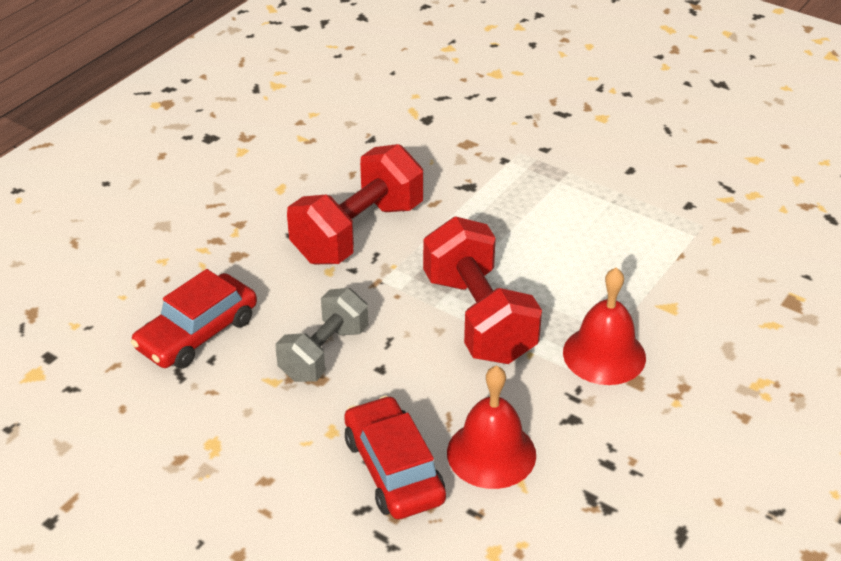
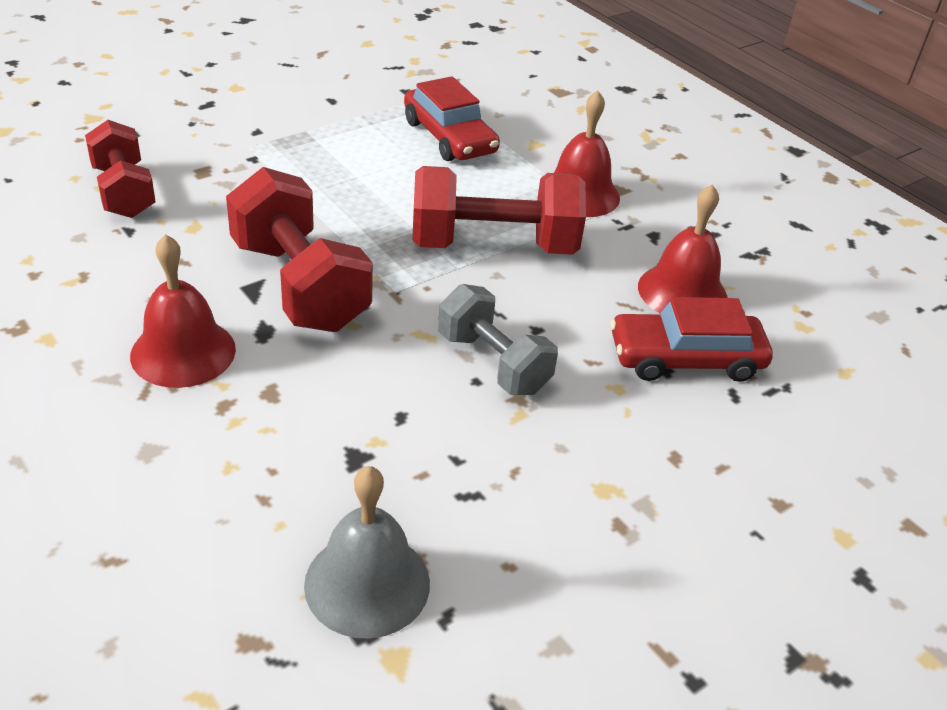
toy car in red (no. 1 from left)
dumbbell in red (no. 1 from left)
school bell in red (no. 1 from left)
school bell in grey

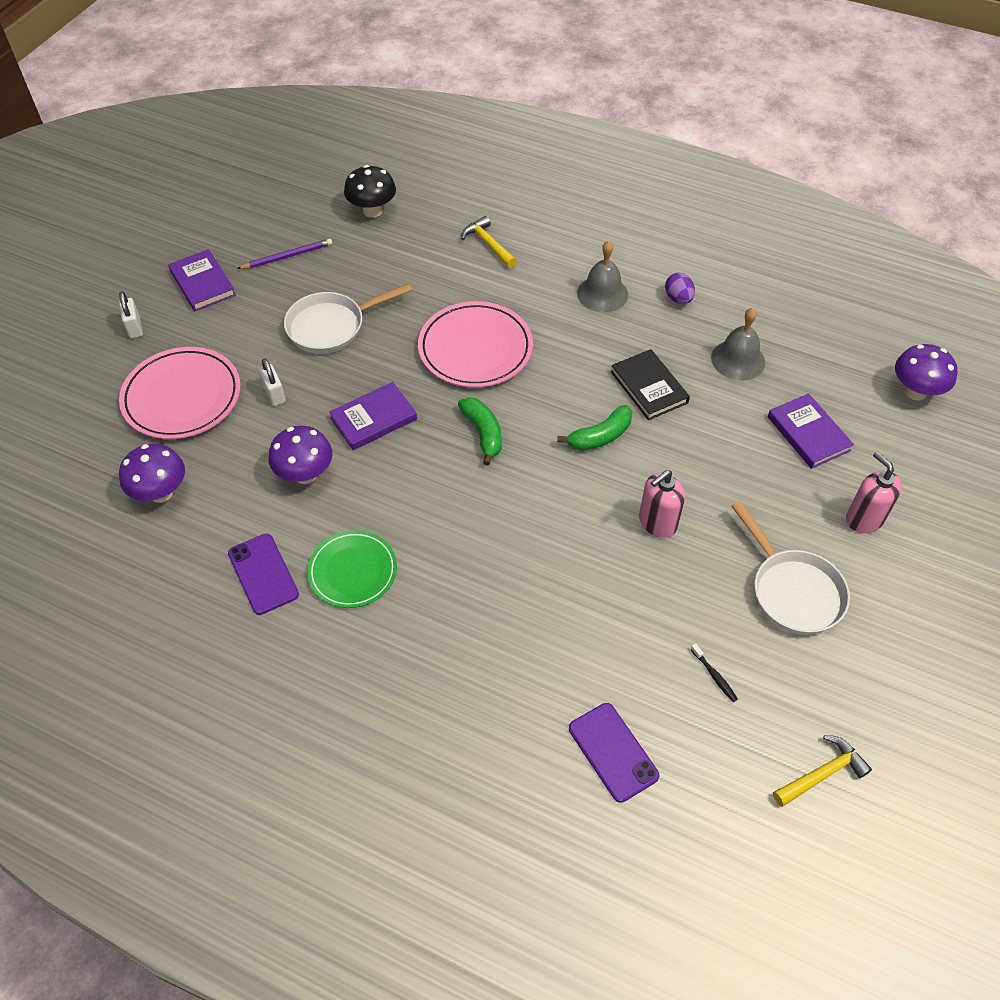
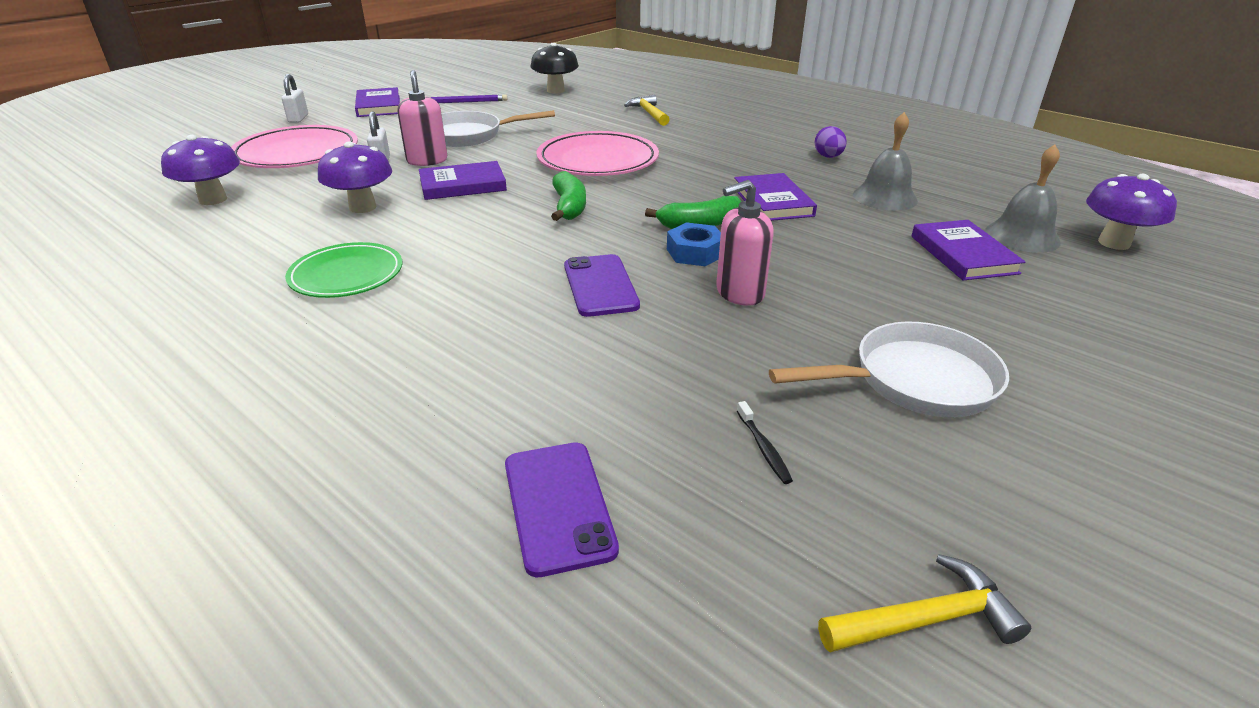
mobile phone in violet (no. 2 from left)
school bell in grey (no. 2 from left)
hardback in violet (no. 3 from left)
frying pan in white (no. 2 from left)
soap dispenser in rose-pink (no. 1 from left)
nut in royal blue

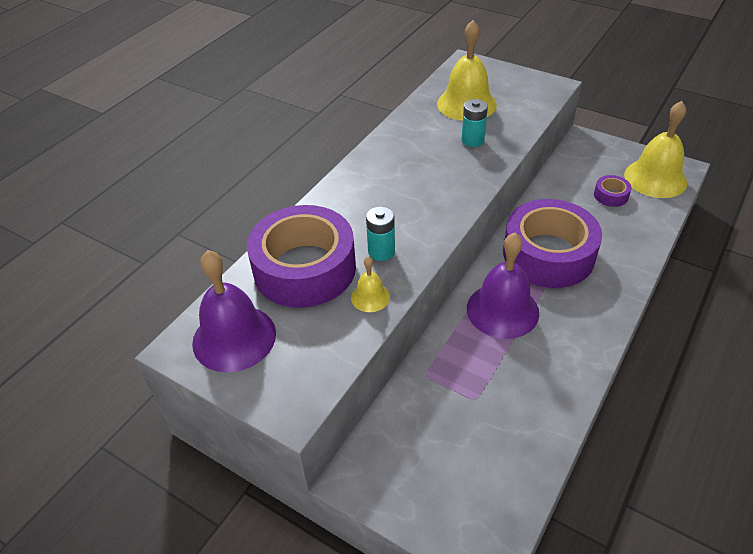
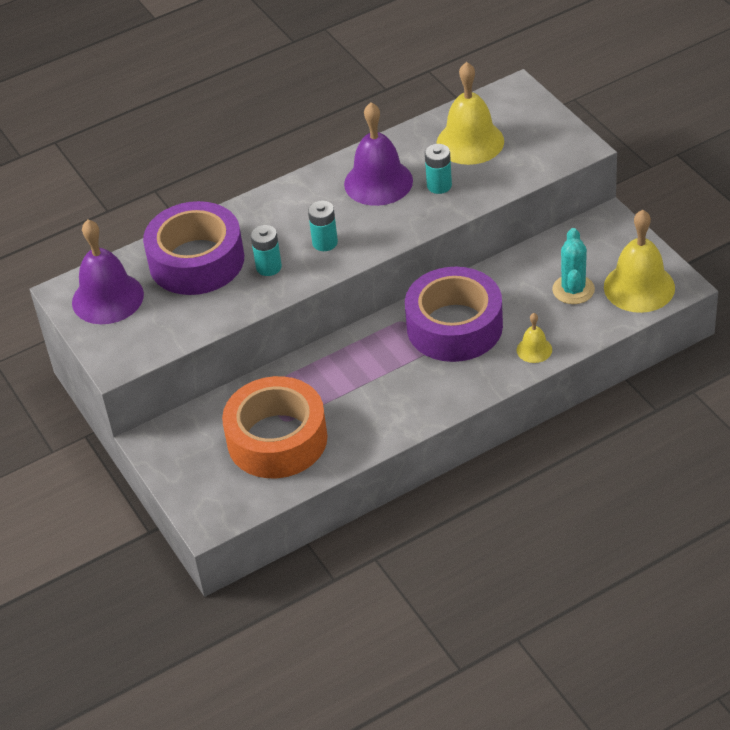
school bell in bright yellow (no. 2 from left)
school bell in violet (no. 2 from left)
cactus in turquoise
tape in orange-coloured
battery in turquoise (no. 2 from left)

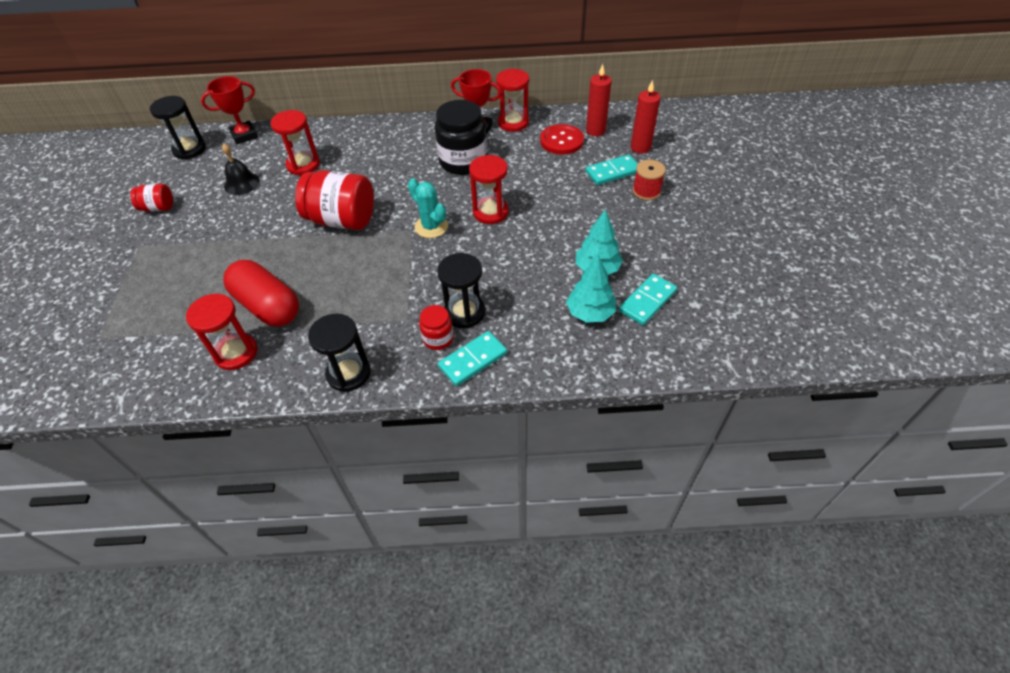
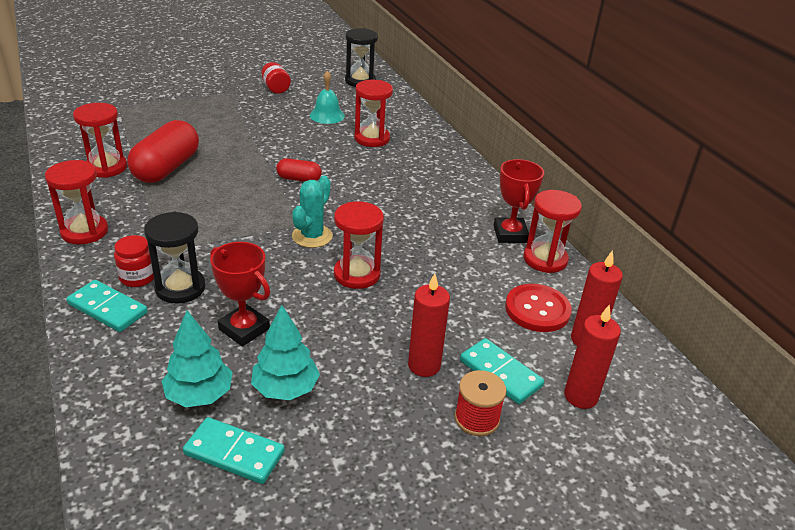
prize cup in red (no. 1 from left)
school bell in turquoise
capsule in red (no. 2 from left)
sandglass in red (no. 1 from left)
preserve jar in ebony
pillar candle in red (no. 1 from left)

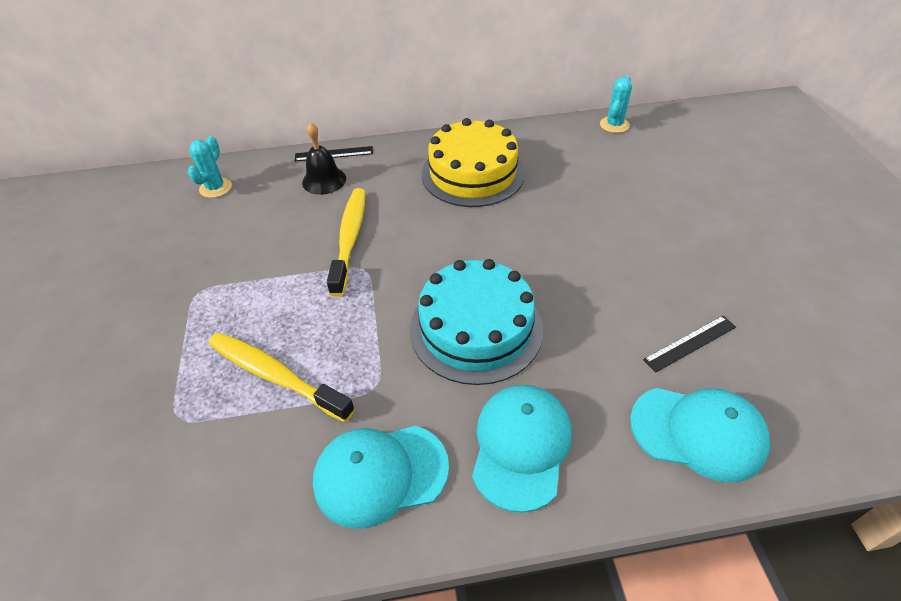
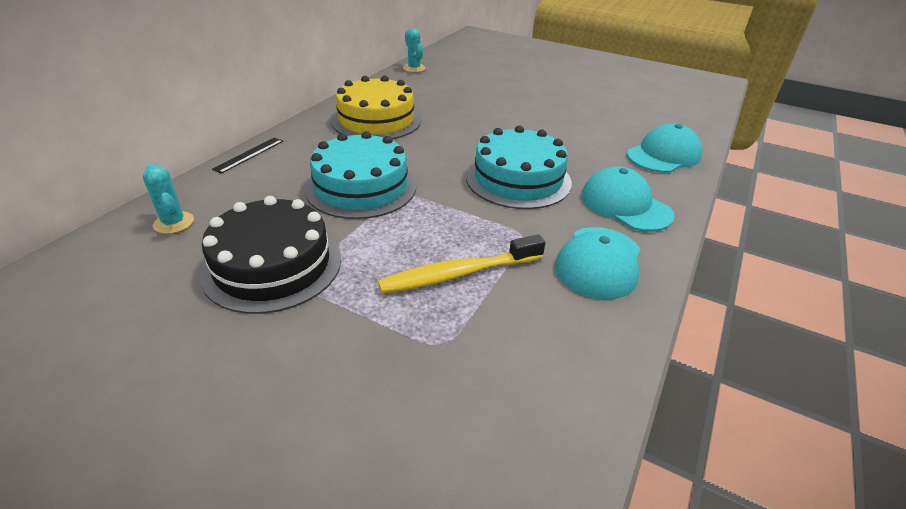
school bell in ebony
gateau in turquoise (no. 1 from left)
ruler in ebony (no. 2 from left in the first image)
gateau in ebony

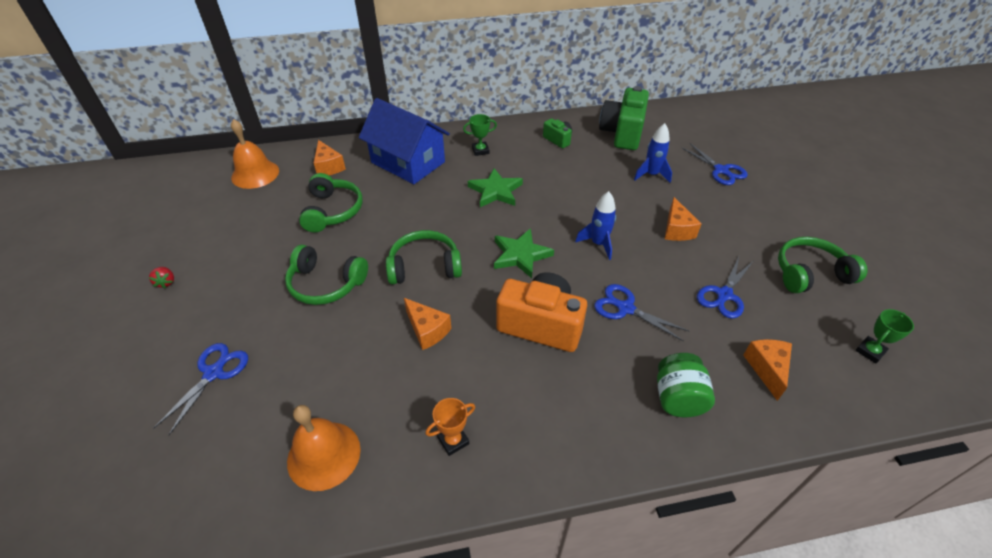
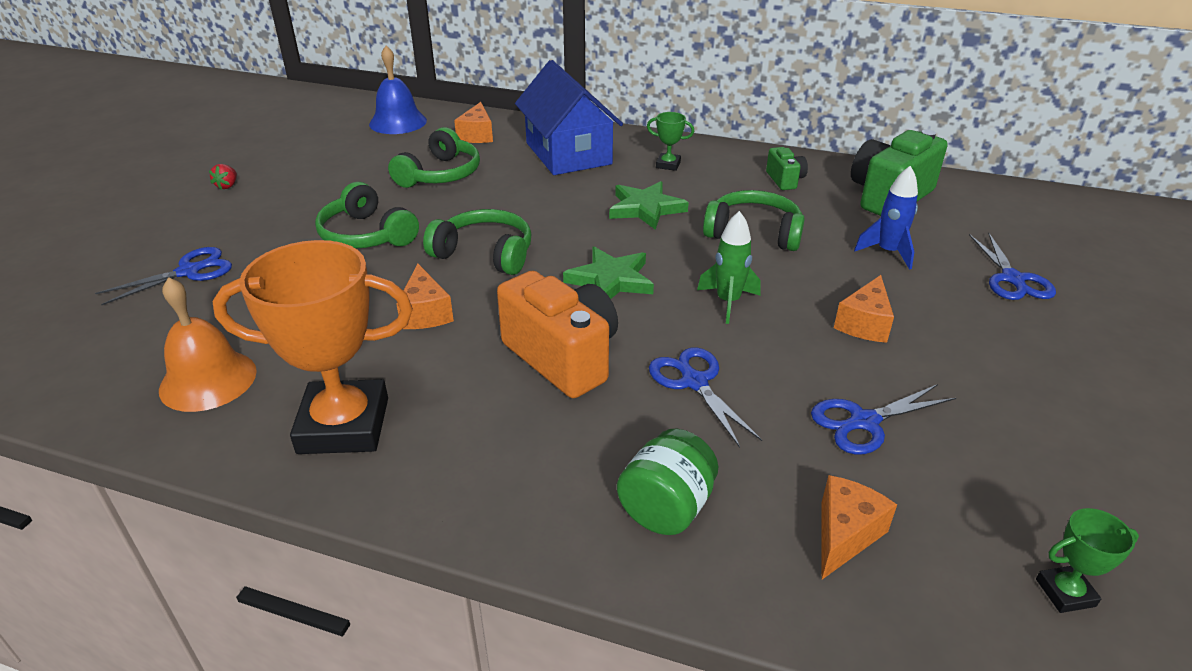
school bell in royal blue
prize cup in orange-coloured
rocket in leaf-green
headphones in leaf-green (no. 4 from left)

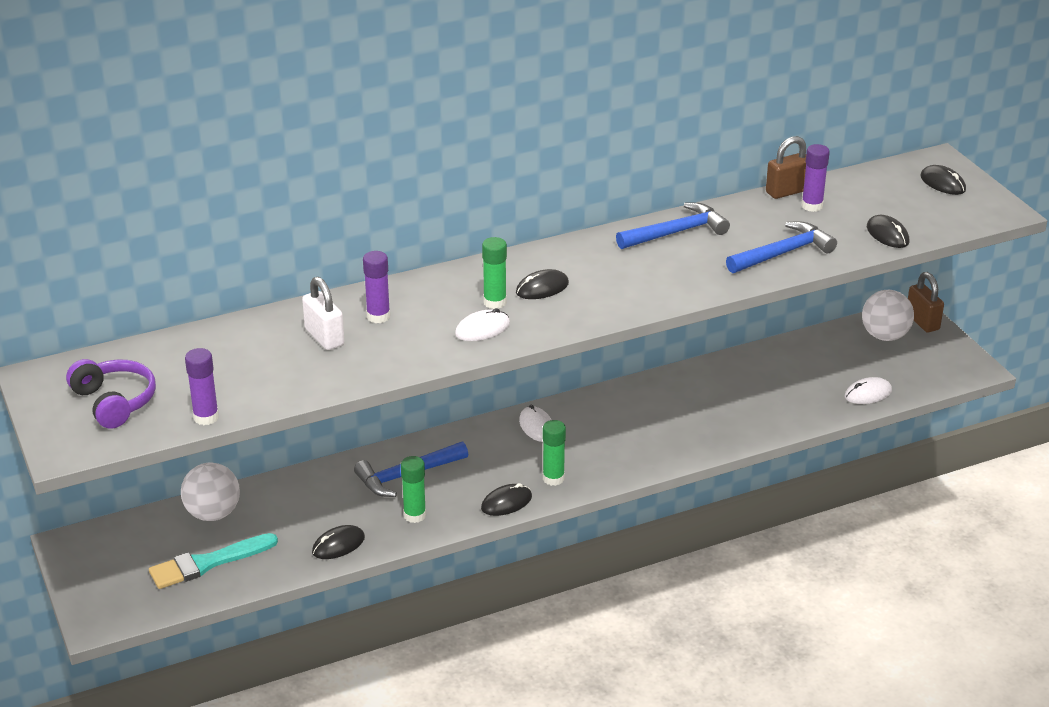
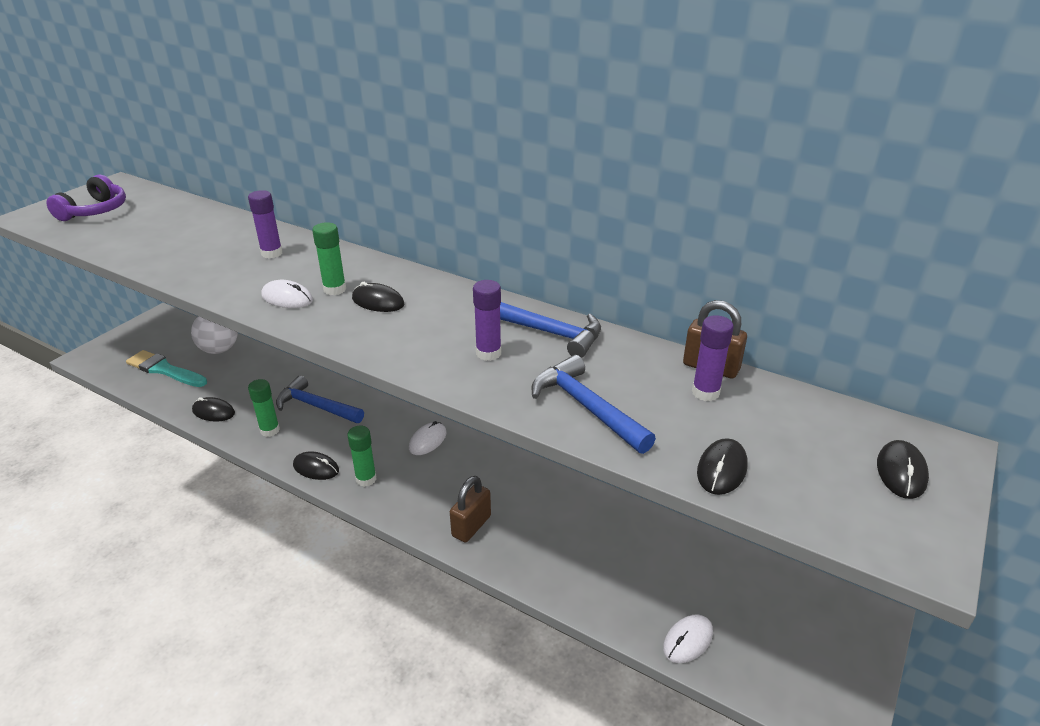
glue stick in violet (no. 2 from left)
small lock in white
hammer in royal blue (no. 3 from left)
PC mouse in white (no. 3 from left)
play ball in white (no. 2 from left in the first image)
small lock in brown (no. 1 from left)

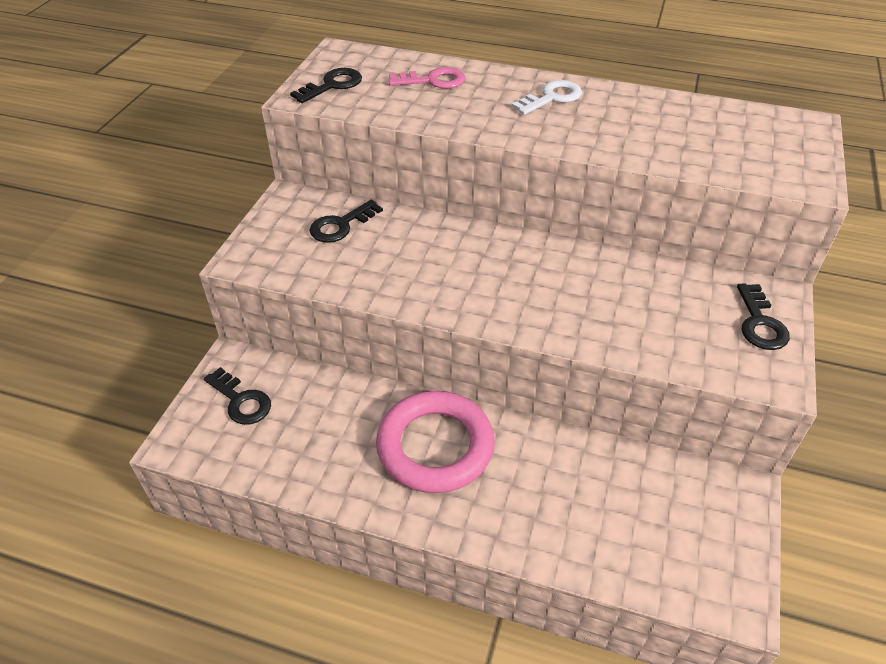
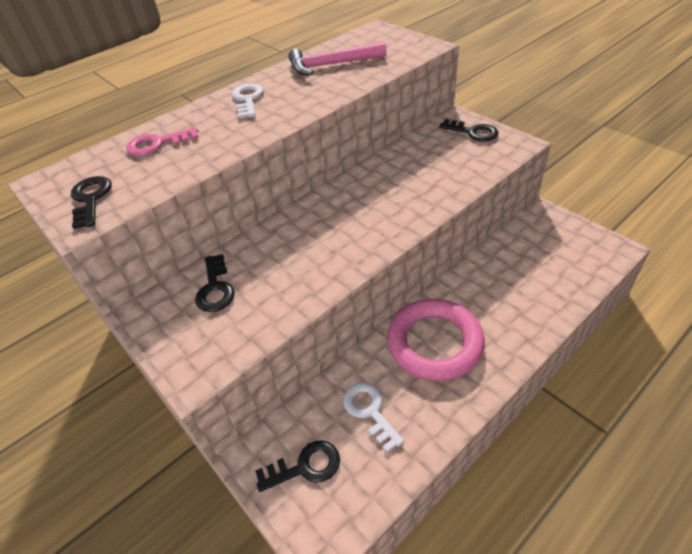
door key in rose-pink
hammer in rose-pink
door key in white (no. 2 from left)

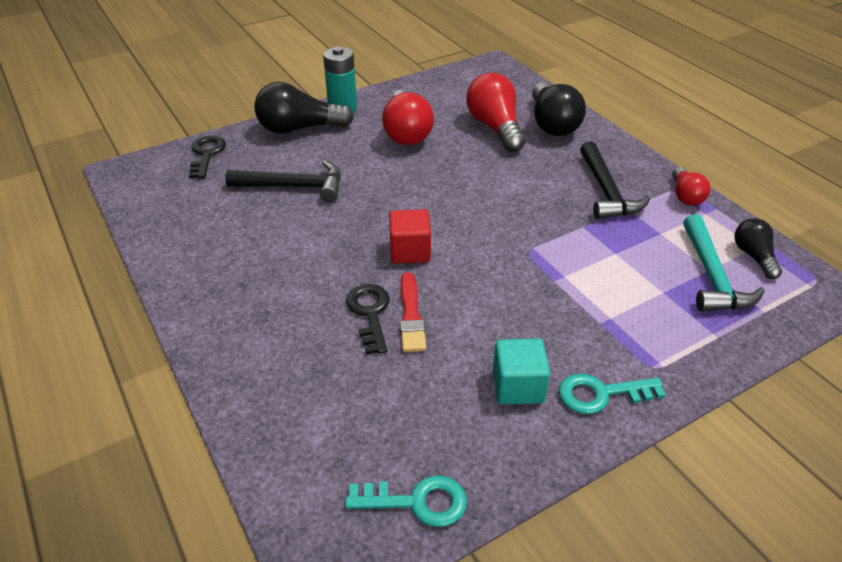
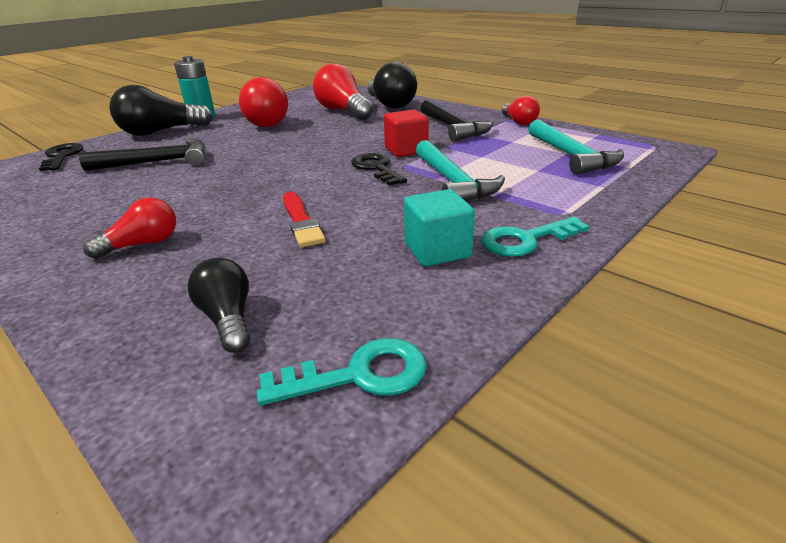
door key in ebony (no. 2 from left)
cube in red
light bulb in ebony (no. 2 from left)
light bulb in red (no. 1 from left)
hammer in turquoise (no. 1 from left)

